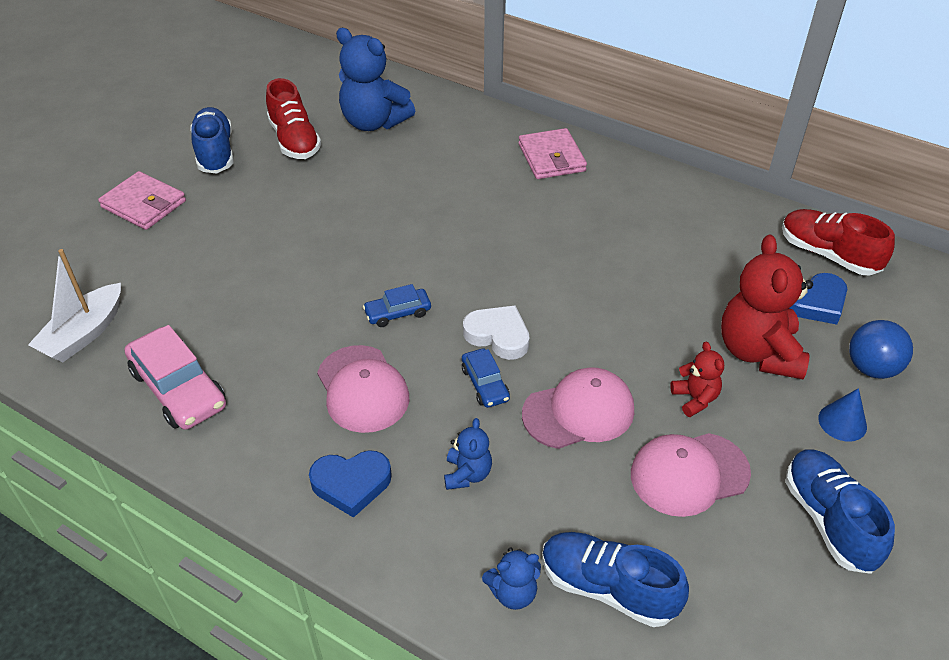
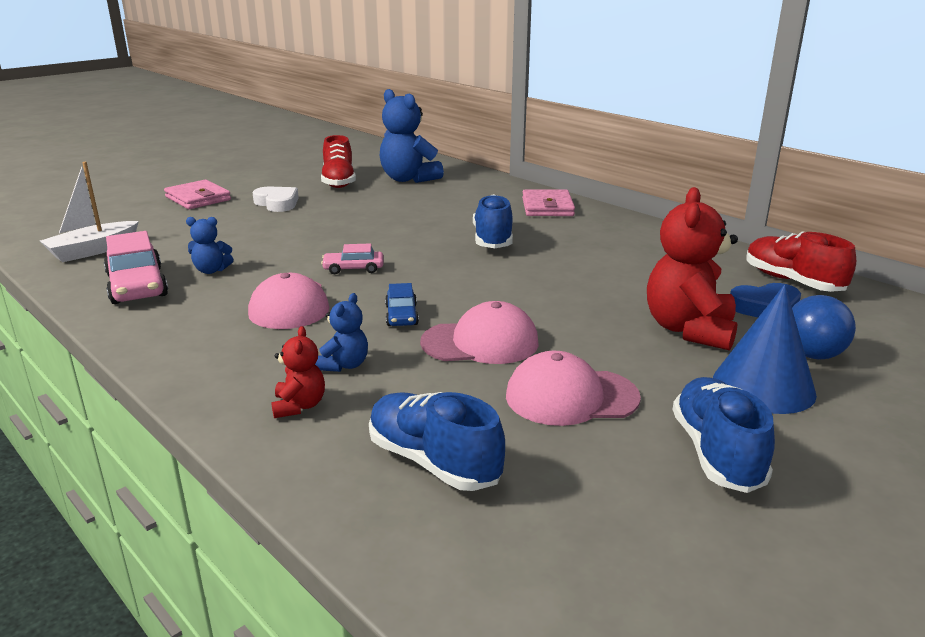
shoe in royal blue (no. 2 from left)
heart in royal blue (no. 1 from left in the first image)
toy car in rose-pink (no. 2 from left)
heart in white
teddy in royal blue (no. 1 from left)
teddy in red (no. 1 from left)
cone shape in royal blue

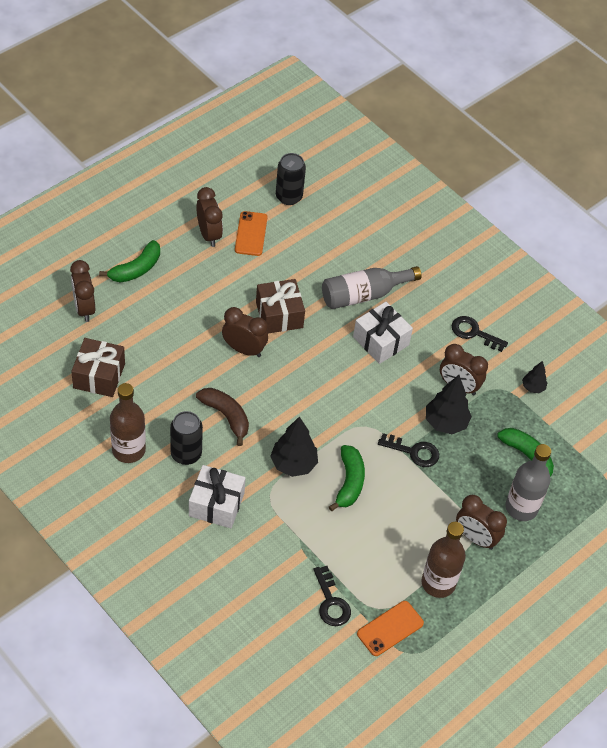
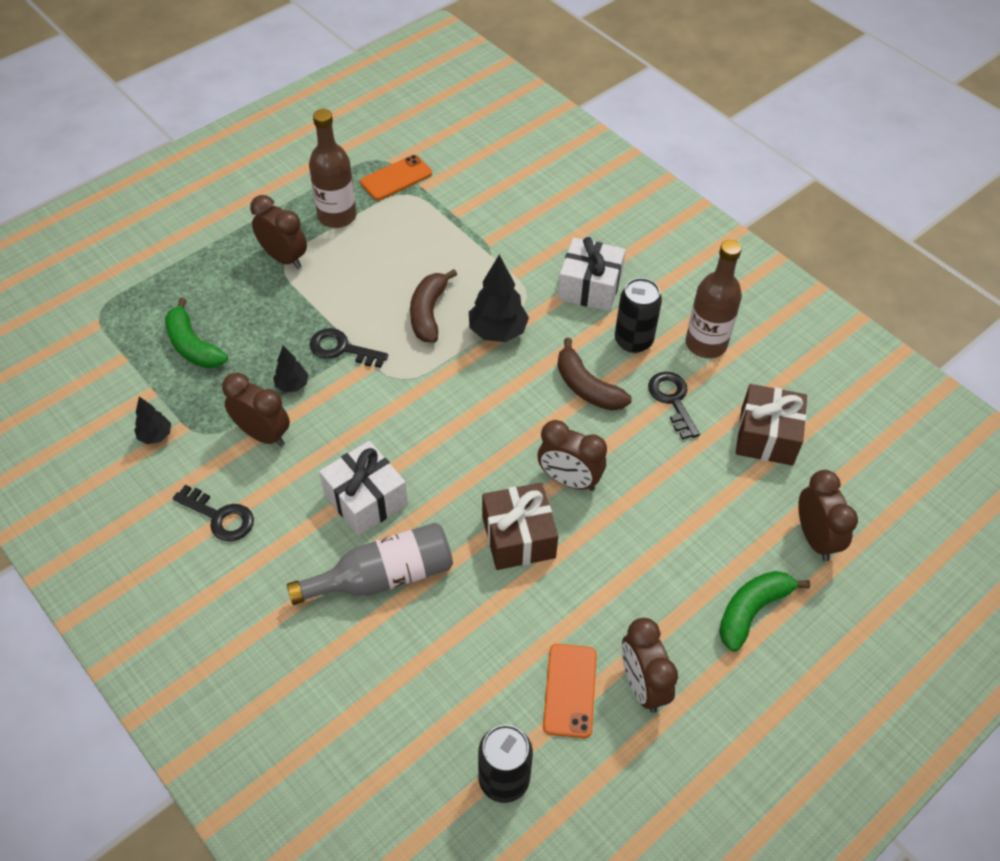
door key in ebony (no. 3 from left)
toy banana in brown (no. 1 from left)
tree in ebony (no. 2 from left)
flask in grey (no. 2 from left in the first image)

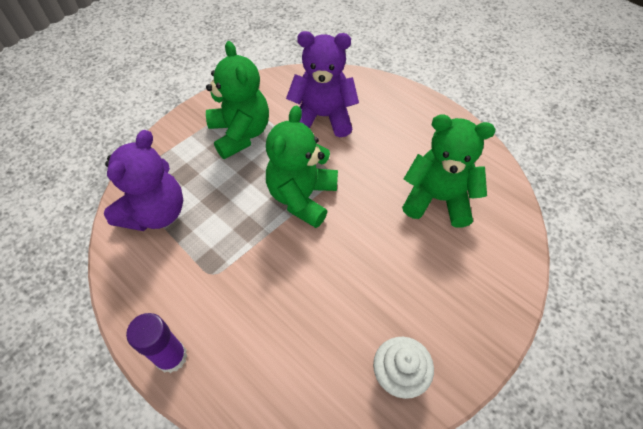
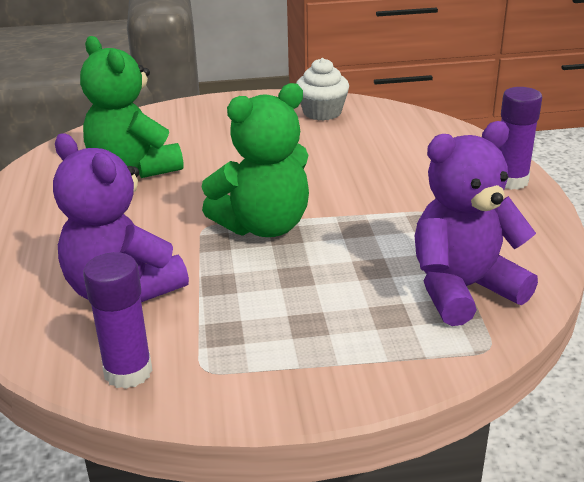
teddy in leaf-green (no. 1 from left in the first image)
glue stick in violet (no. 1 from left)

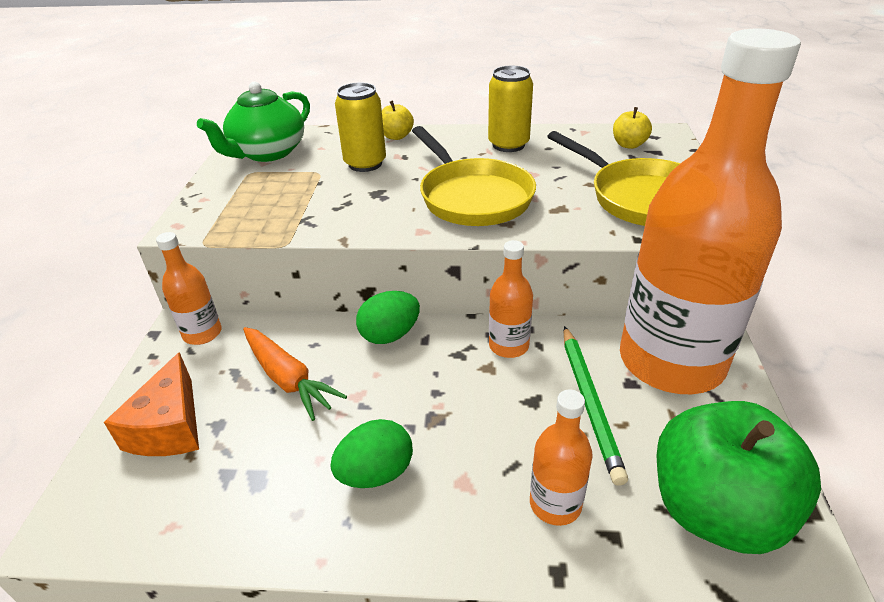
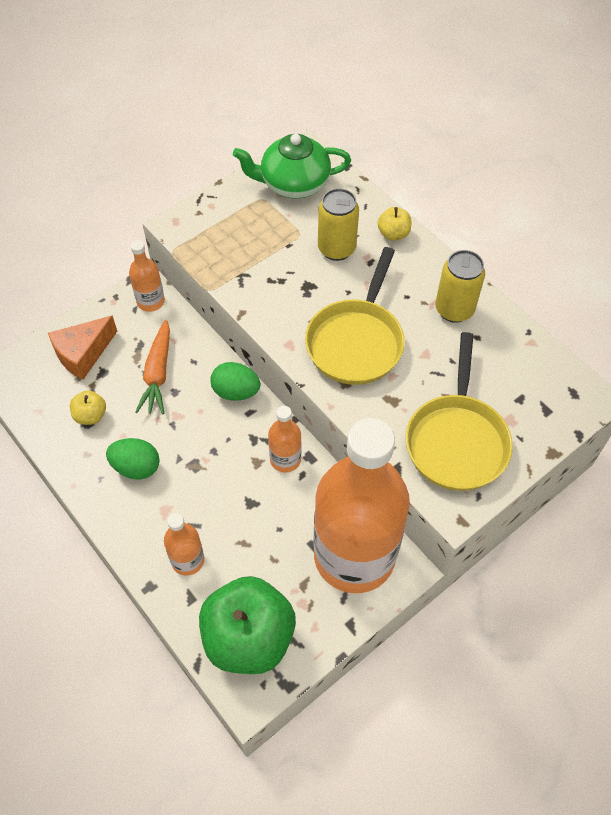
wooden pencil in leaf-green
apple fruit in bright yellow (no. 1 from left)

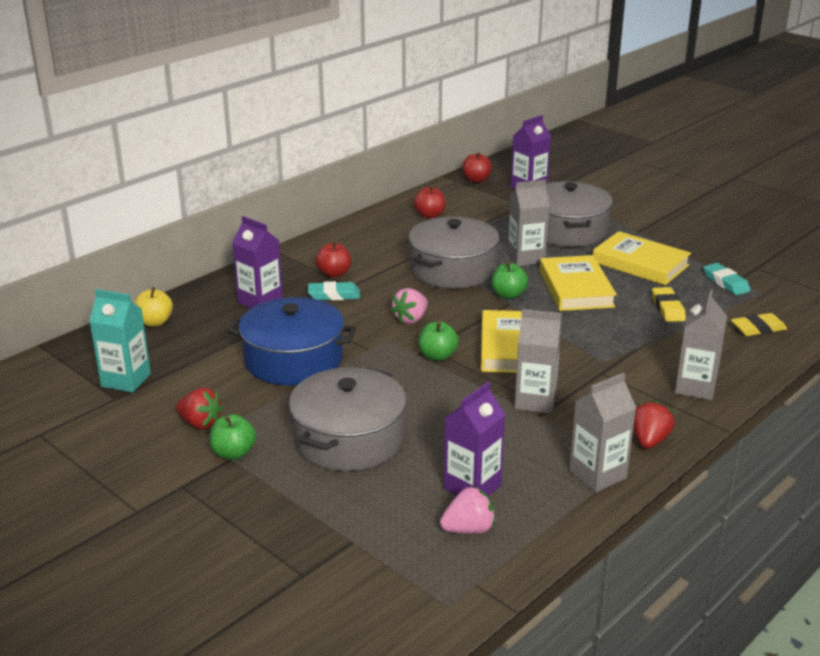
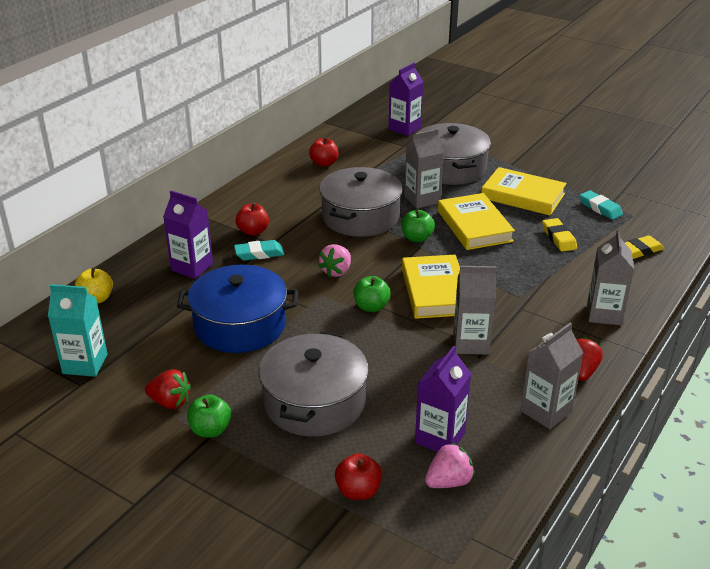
apple fruit in red (no. 3 from left)

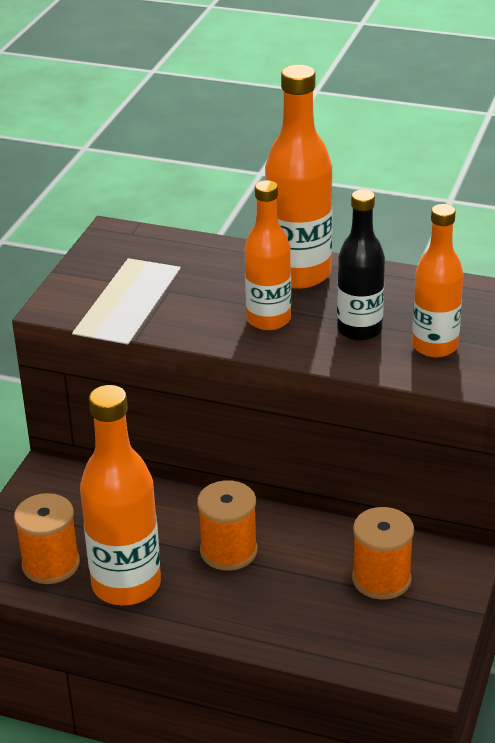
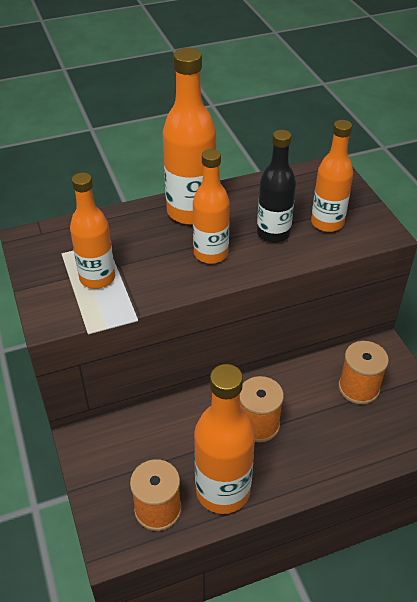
flask in orange-coloured (no. 1 from left)

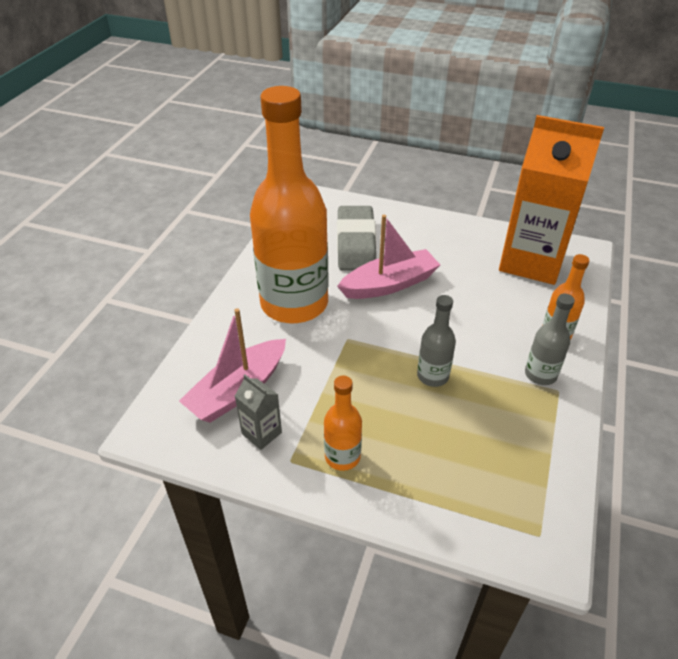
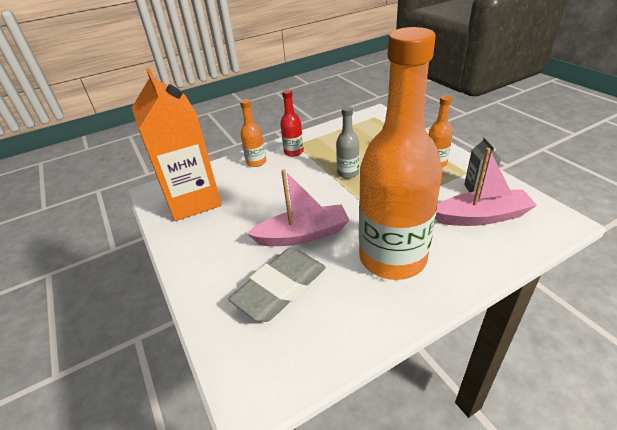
toy boat in rose-pink (no. 1 from left)
flask in red

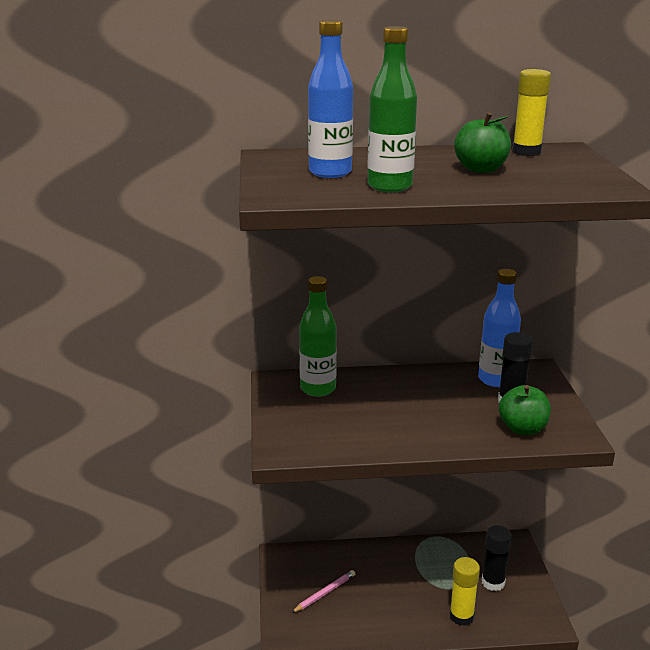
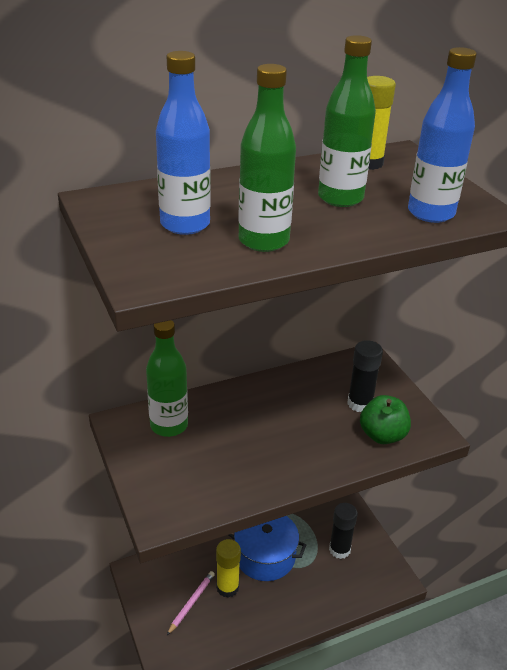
glue stick in bright yellow (no. 1 from left)
flask in leaf-green (no. 3 from left)
flask in royal blue (no. 2 from left)
stockpot in royal blue

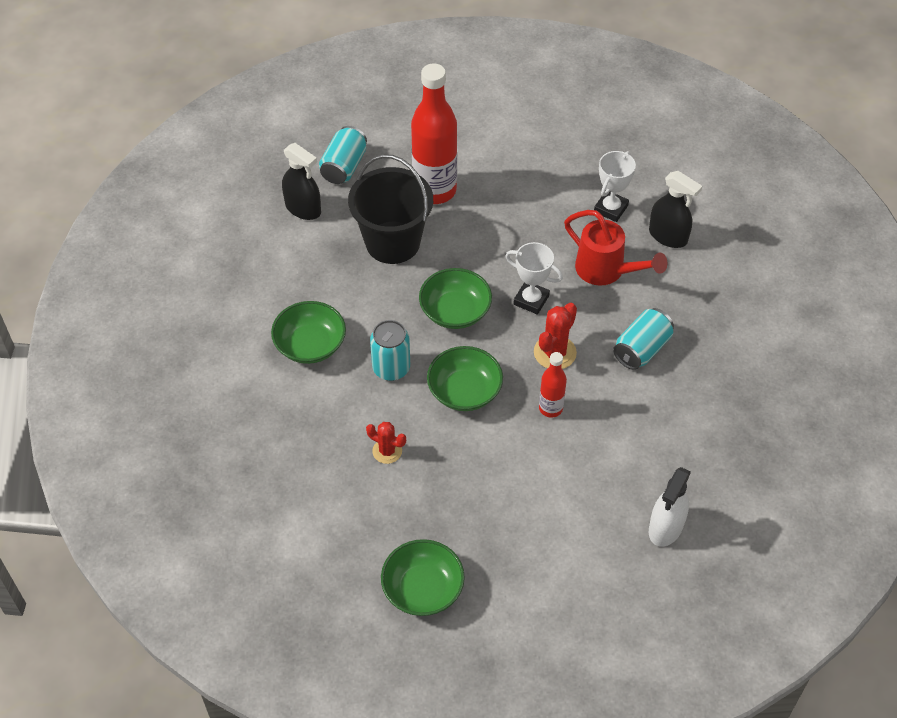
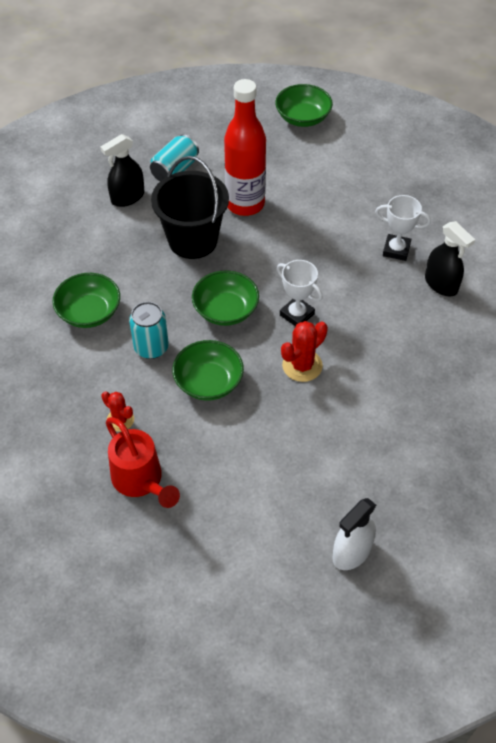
sprayer in ebony (no. 1 from left)
deep dish in leaf-green (no. 4 from left)
flask in red (no. 2 from left in the first image)
watering can in red
prize cup in white (no. 2 from left)
can in turquoise (no. 3 from left in the first image)

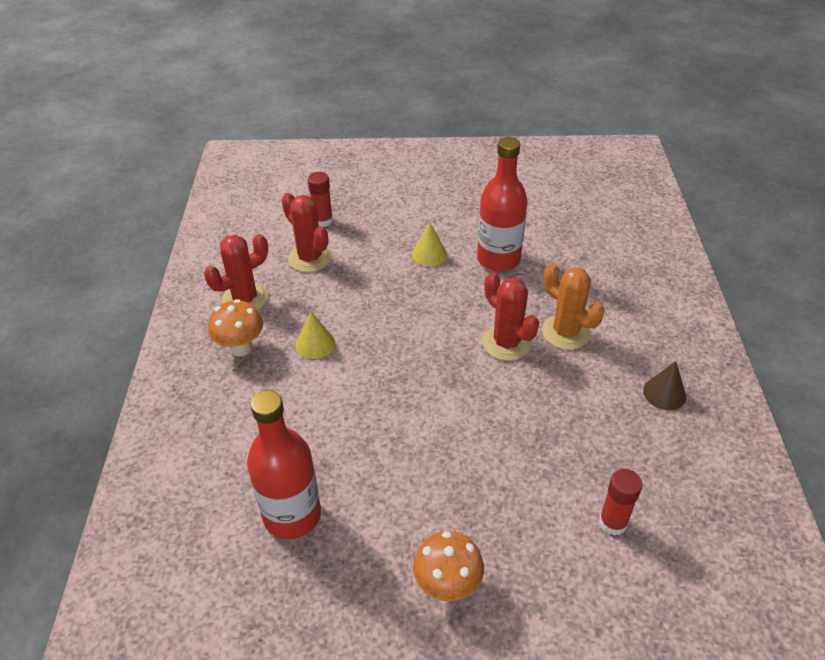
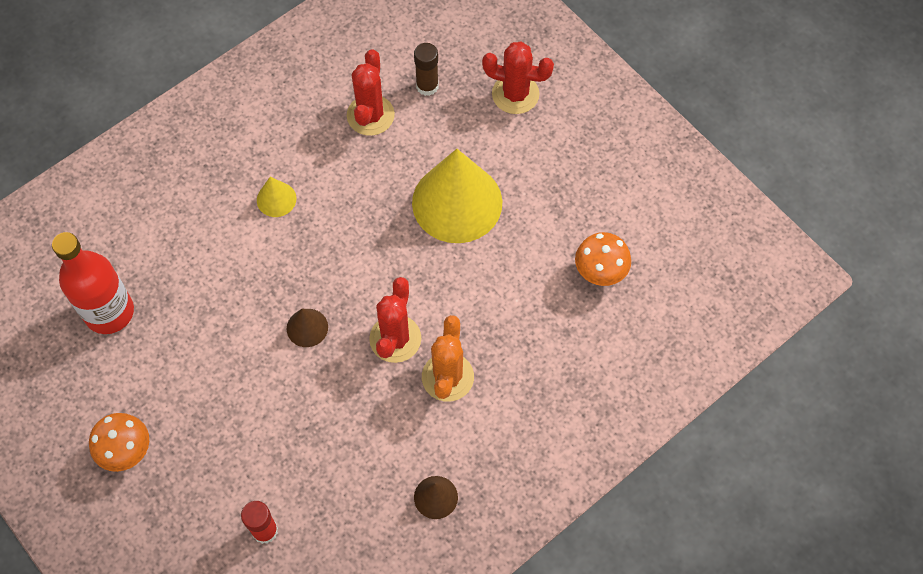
cactus in red (no. 3 from left)
fungus in orange-coloured (no. 2 from left)
glue stick in brown
cone shape in bright yellow (no. 2 from left)
flask in red (no. 2 from left in the first image)
cone shape in brown (no. 1 from left)

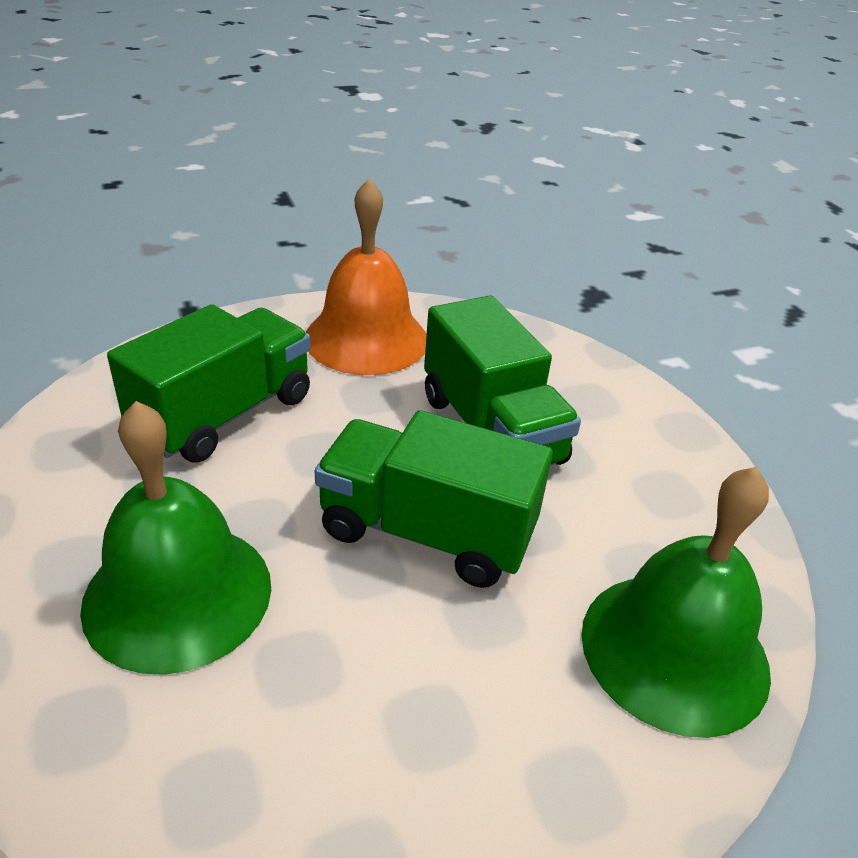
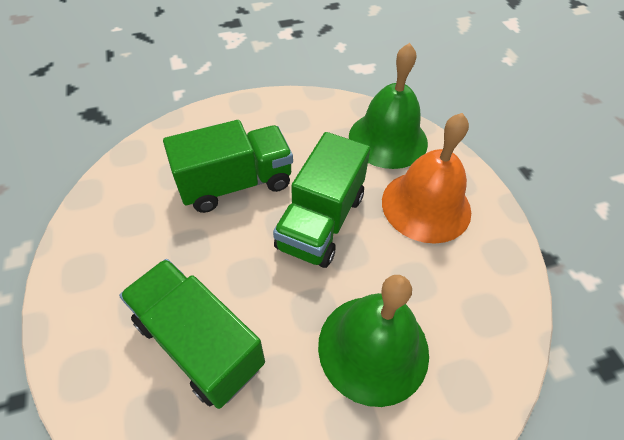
school bell in orange-coloured

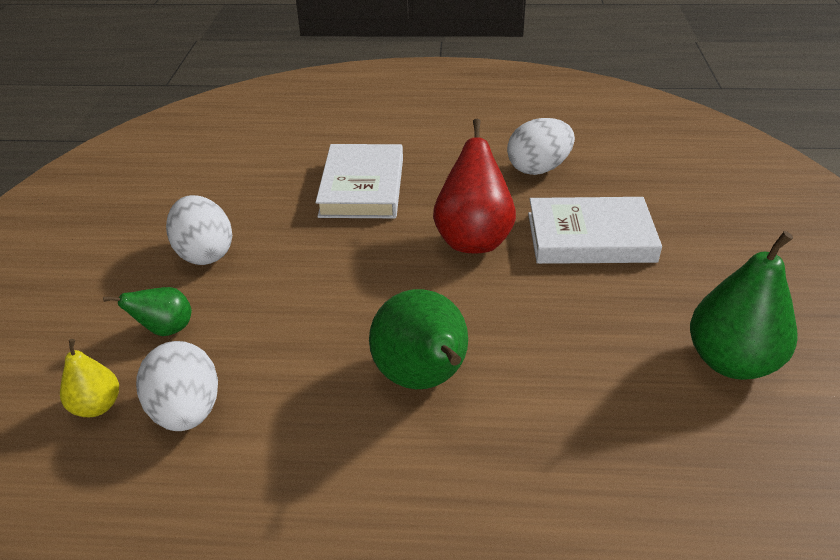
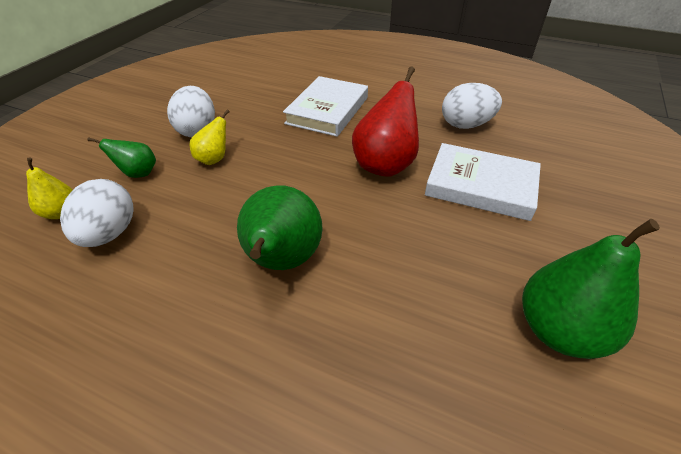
toy pear in bright yellow (no. 2 from left)

